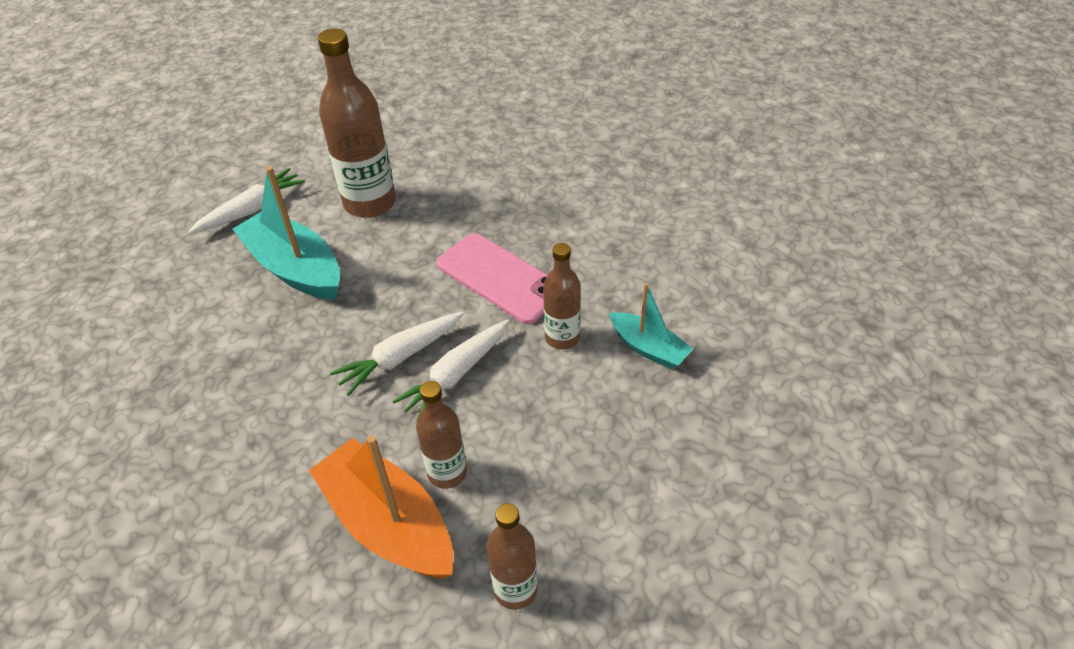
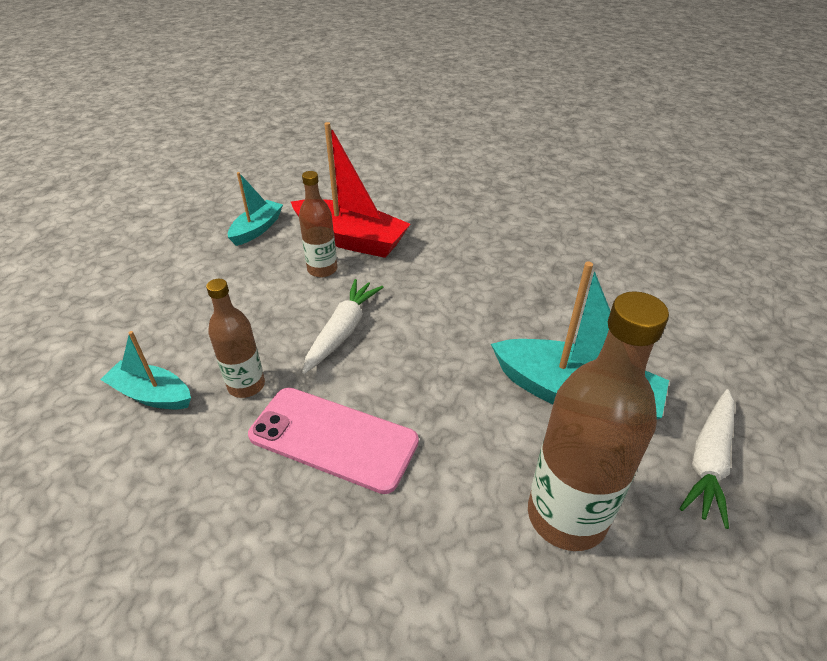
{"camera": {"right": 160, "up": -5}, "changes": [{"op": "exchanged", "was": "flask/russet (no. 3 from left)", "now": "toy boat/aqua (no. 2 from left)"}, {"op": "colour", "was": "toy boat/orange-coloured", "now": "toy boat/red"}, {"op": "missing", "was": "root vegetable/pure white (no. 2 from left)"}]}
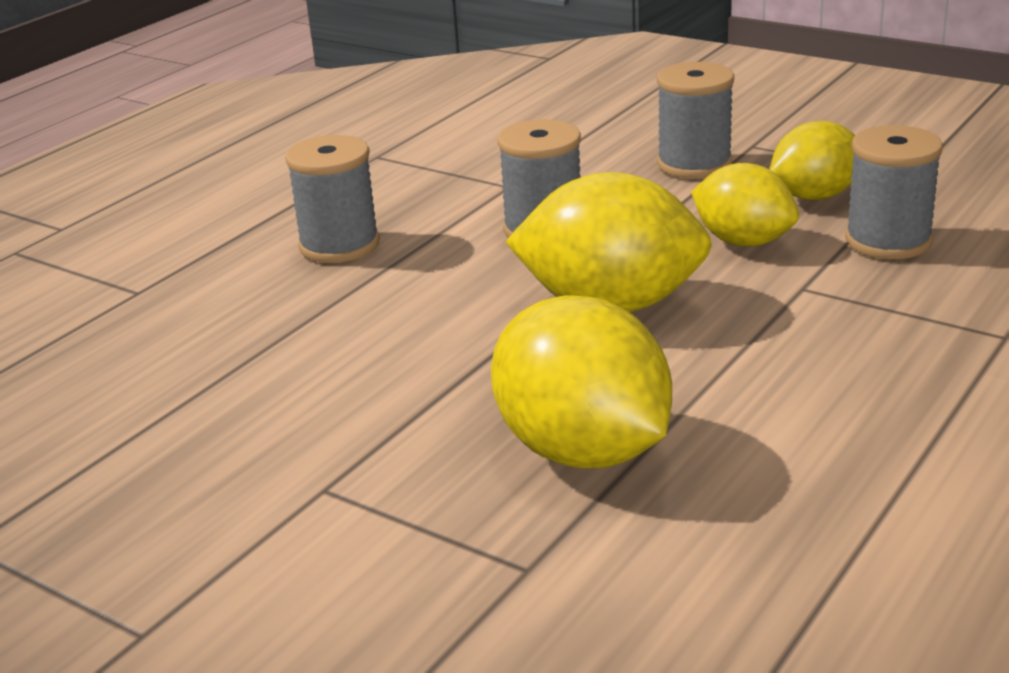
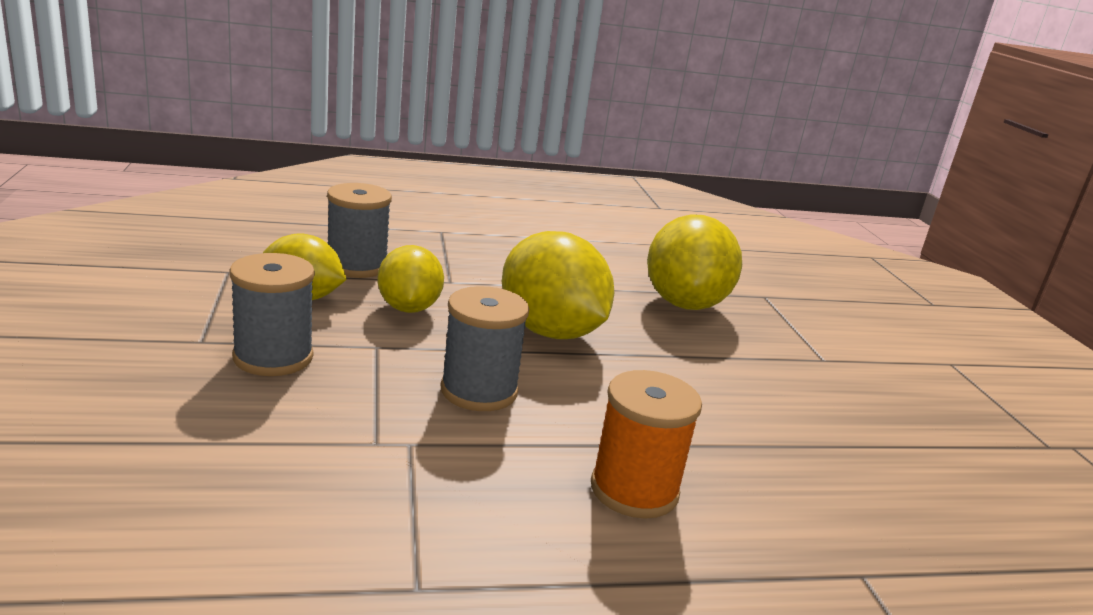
{"camera": {"right": -140, "up": -5}, "changes": [{"op": "colour", "was": "spool/gray (no. 1 from left)", "now": "spool/orange-coloured"}]}
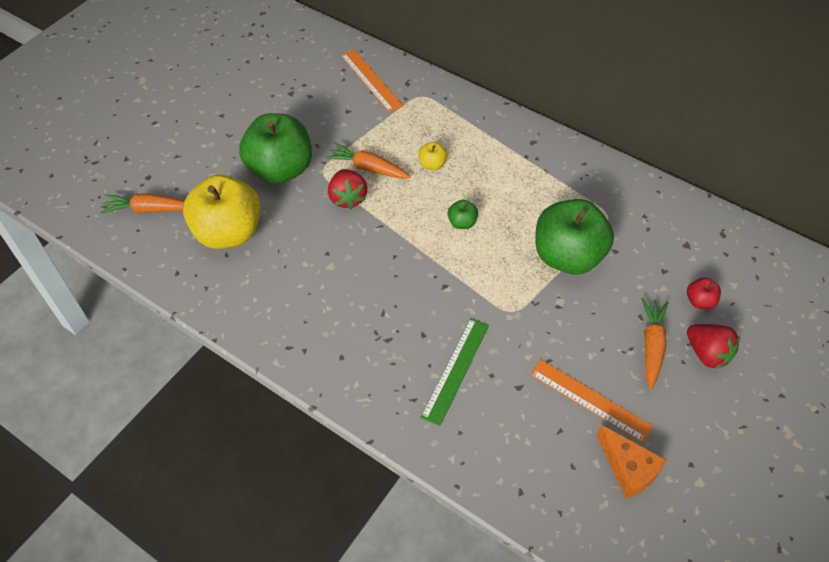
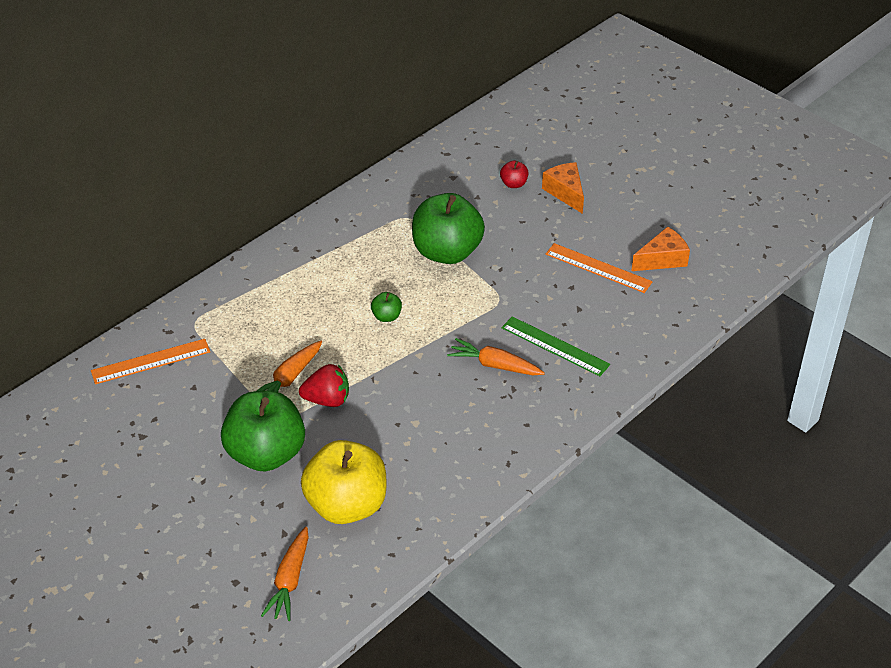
{"camera": {"right": -80, "up": -10}, "changes": [{"op": "relocated", "was": "root vegetable/orange-coloured (no. 3 from left)"}, {"op": "exchanged", "was": "berry/red (no. 2 from left)", "now": "piece of cheese/orange-coloured (no. 1 from left)"}, {"op": "spun", "was": "measuring stick/orange-coloured (no. 2 from left)", "clockwise": 75}, {"op": "missing", "was": "toy apple/yellow (no. 2 from left)"}]}
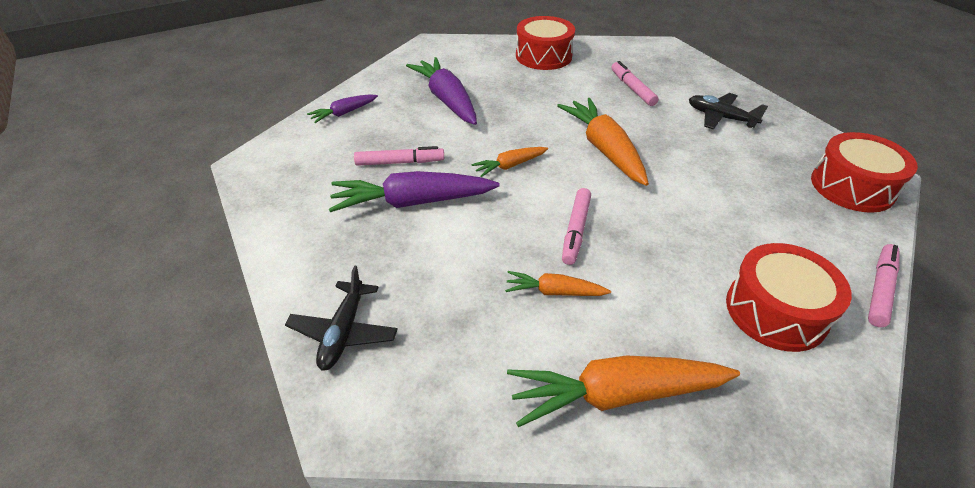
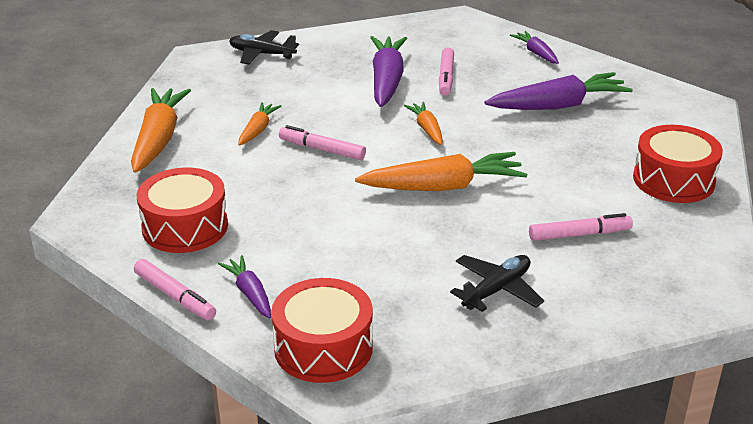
{"camera": {"right": 100, "up": -10}, "changes": [{"op": "appeared", "now": "root vegetable/royal purple (no. 1 from left)"}]}
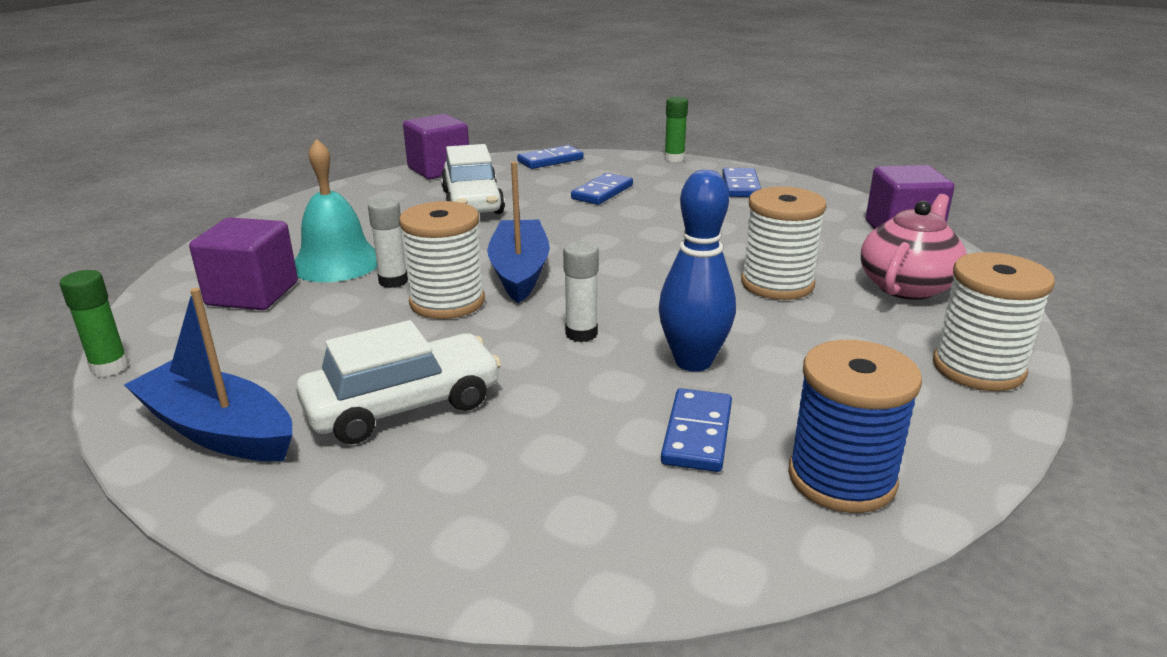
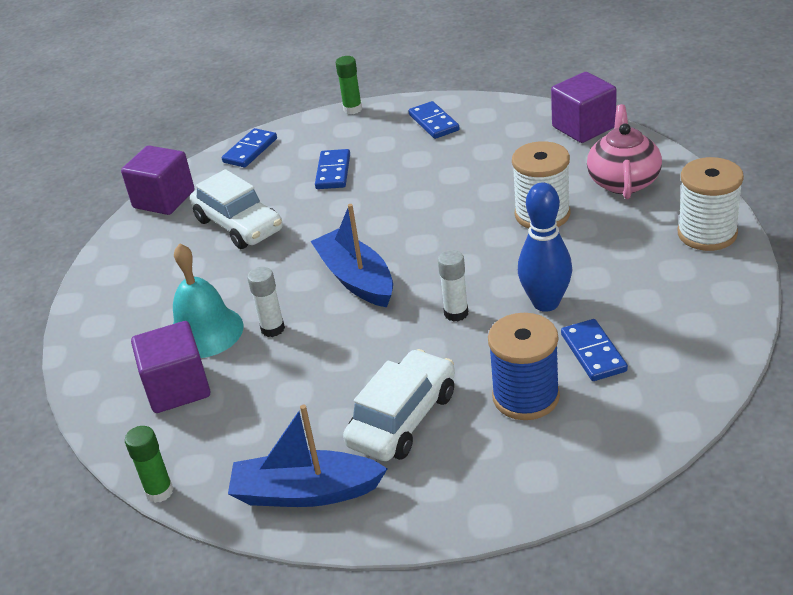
{"camera": {"right": -25, "up": 10}, "changes": [{"op": "relocated", "was": "spool/cobalt"}, {"op": "missing", "was": "spool/pure white (no. 1 from left)"}]}
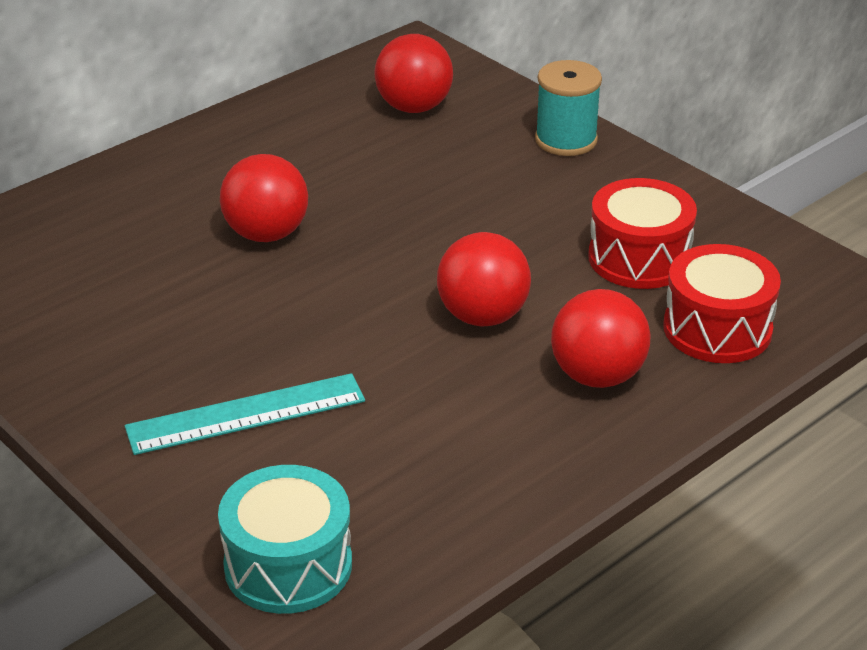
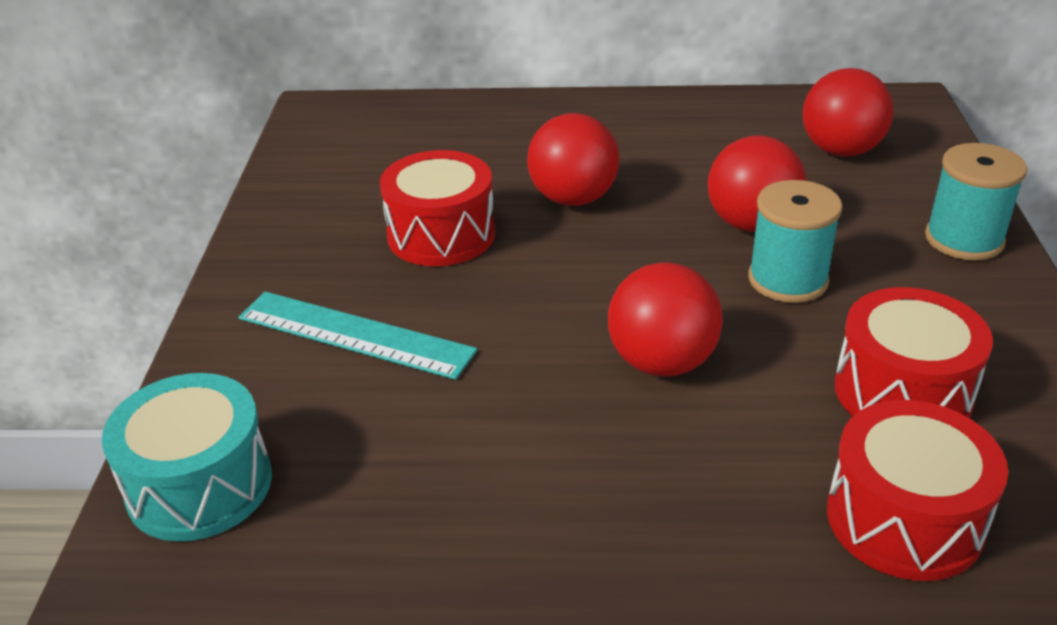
{"camera": {"right": 45, "up": 0}, "changes": [{"op": "appeared", "now": "drum/red (no. 1 from left)"}, {"op": "relocated", "was": "ball/red (no. 4 from left in the first image)", "now": "ball/red (no. 3 from left)"}, {"op": "appeared", "now": "spool/aqua (no. 1 from left)"}]}
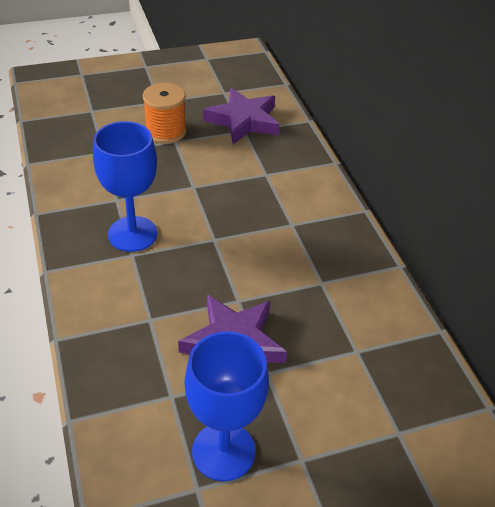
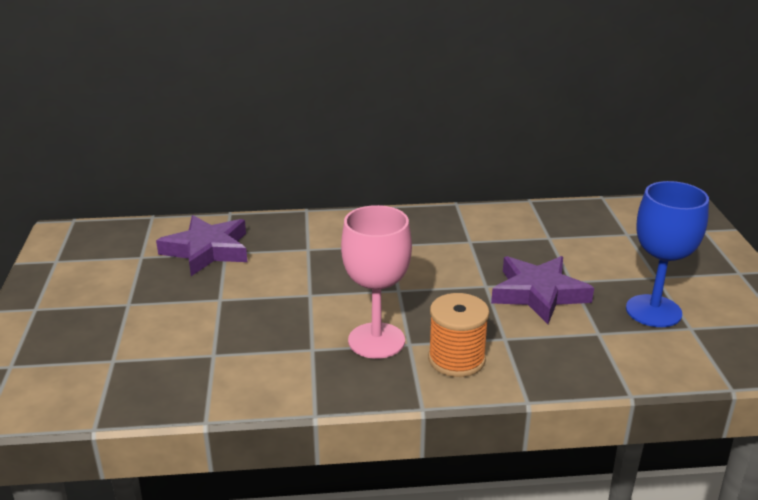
{"camera": {"right": -75, "up": -15}, "changes": [{"op": "colour", "was": "wine glass/cobalt (no. 1 from left)", "now": "wine glass/pink"}, {"op": "relocated", "was": "spool/orange-coloured"}]}
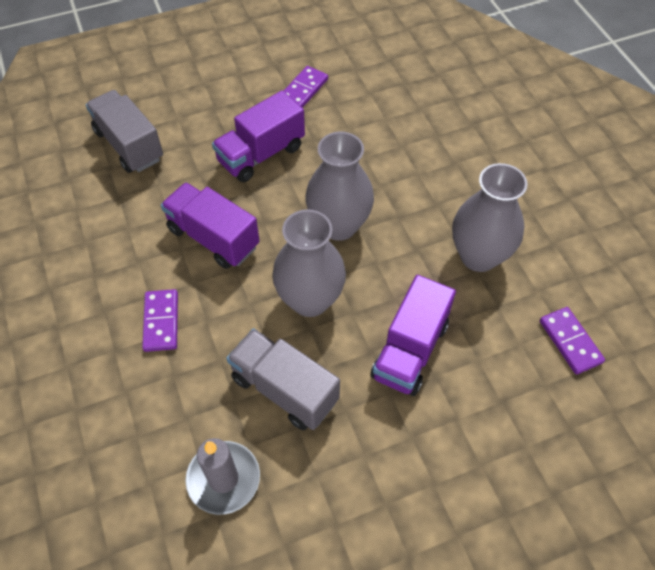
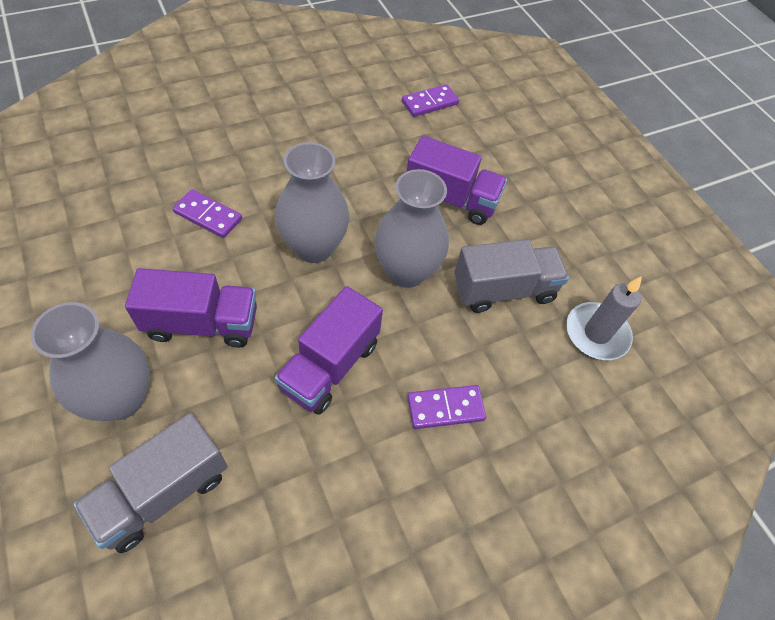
{"camera": {"right": -100, "up": 0}, "changes": [{"op": "relocated", "was": "vase/gray (no. 3 from left in the first image)", "now": "vase/gray (no. 1 from left)"}, {"op": "spun", "was": "lorry/royal purple (no. 2 from left in the first image)", "clockwise": -45}, {"op": "relocated", "was": "domino tile/royal purple (no. 2 from left in the first image)", "now": "domino tile/royal purple (no. 1 from left)"}, {"op": "spun", "was": "lorry/gray (no. 2 from left)", "clockwise": -135}]}
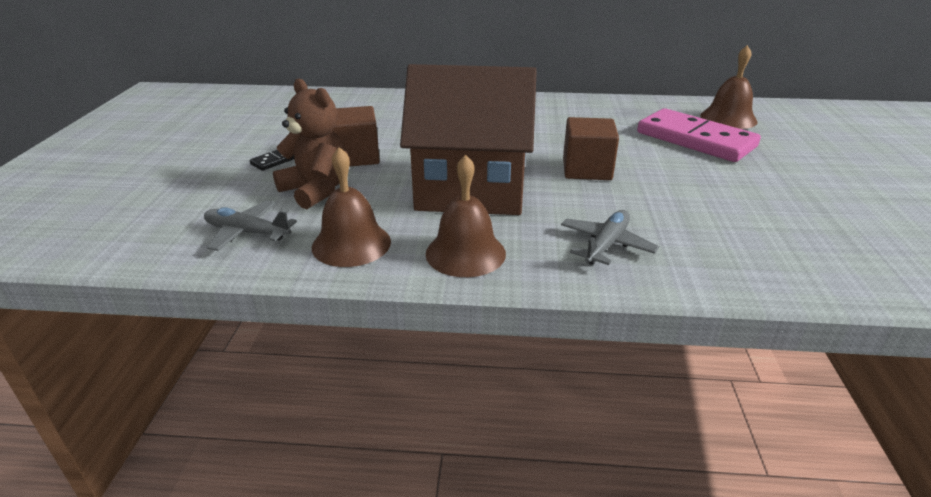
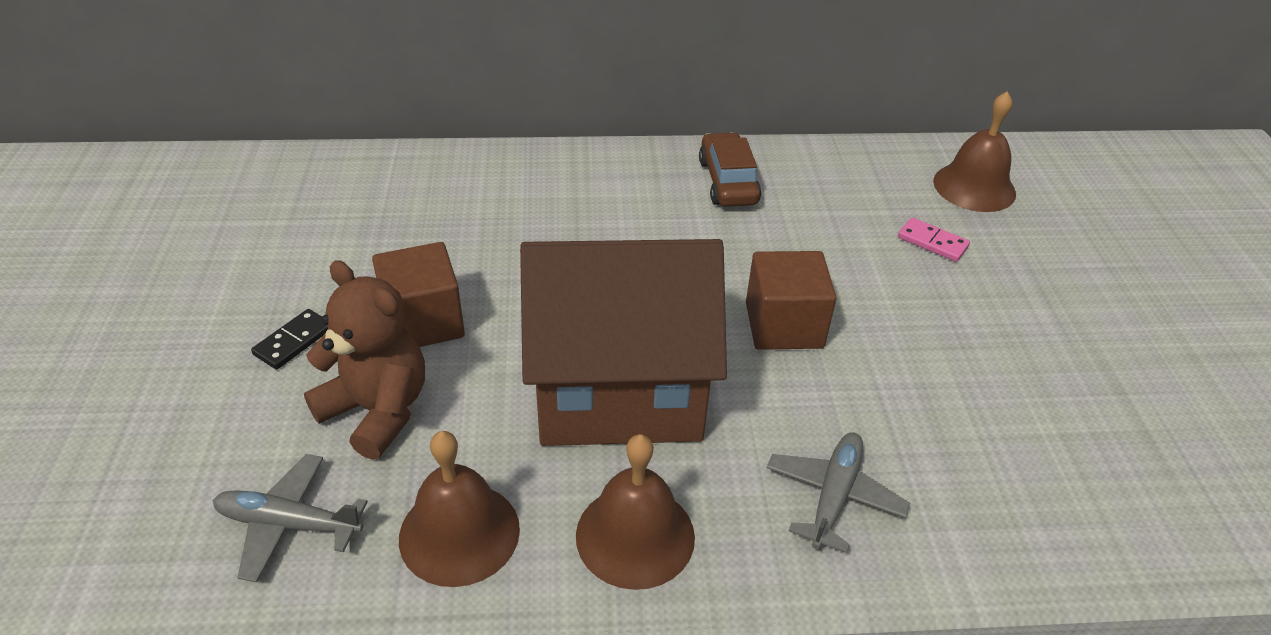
{"camera": {"right": -10, "up": 10}, "changes": [{"op": "appeared", "now": "car/russet"}, {"op": "size", "was": "domino tile/pink", "ratio": 0.4}]}
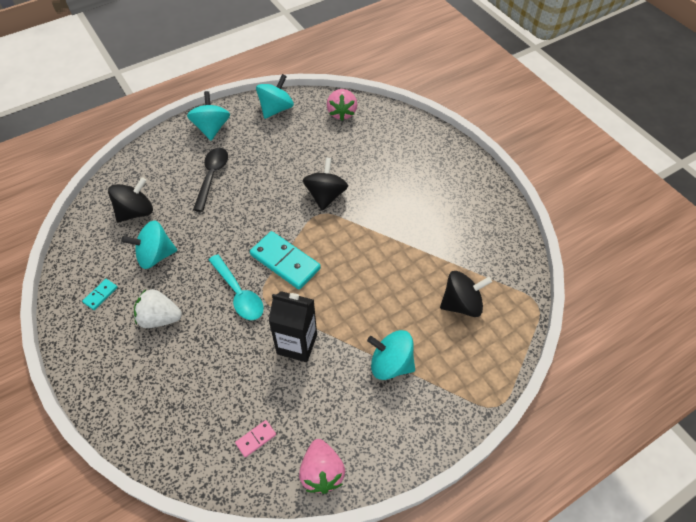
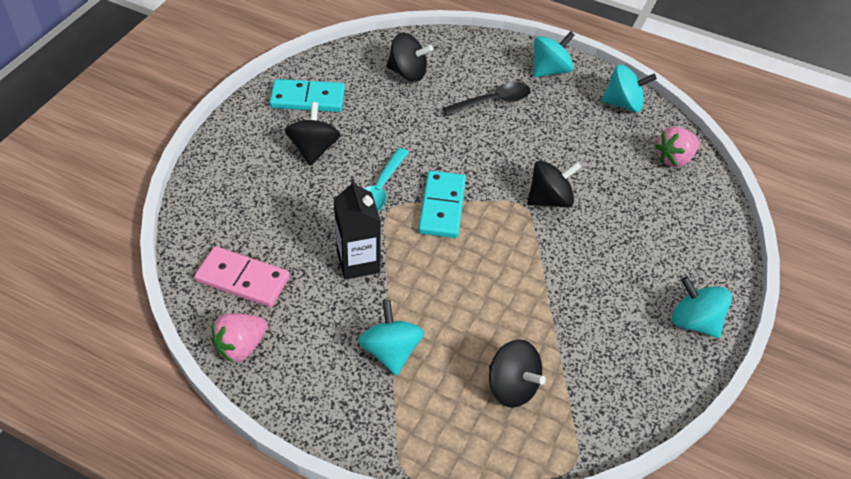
{"camera": {"right": 55, "up": -5}, "changes": [{"op": "size", "was": "domino tile/pink", "ratio": 2.15}, {"op": "size", "was": "domino tile/aqua (no. 1 from left)", "ratio": 2.15}, {"op": "exchanged", "was": "berry/pure white", "now": "toy top/black (no. 1 from left)"}, {"op": "relocated", "was": "toy top/aqua (no. 1 from left in the first image)", "now": "toy top/aqua (no. 4 from left)"}]}
